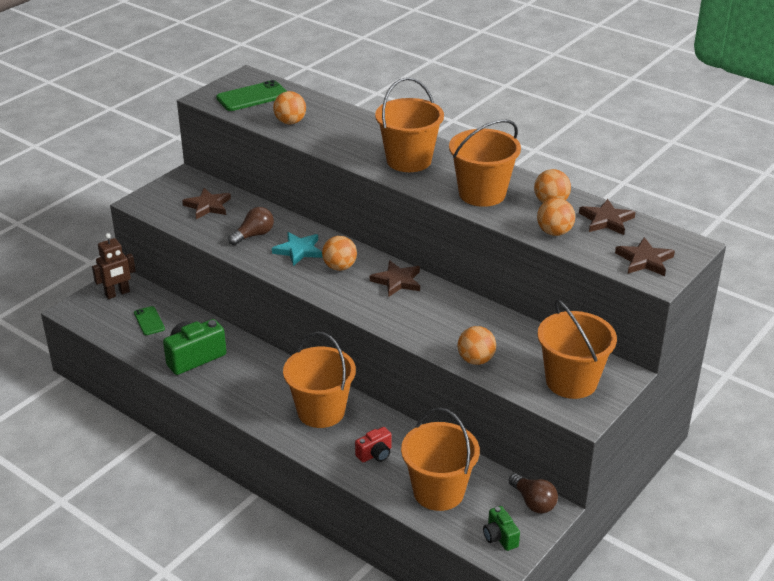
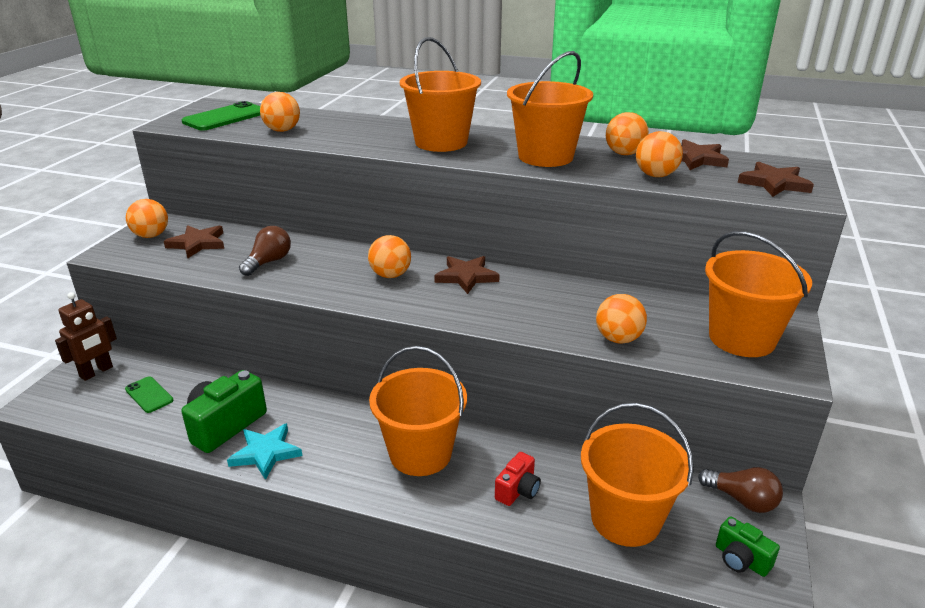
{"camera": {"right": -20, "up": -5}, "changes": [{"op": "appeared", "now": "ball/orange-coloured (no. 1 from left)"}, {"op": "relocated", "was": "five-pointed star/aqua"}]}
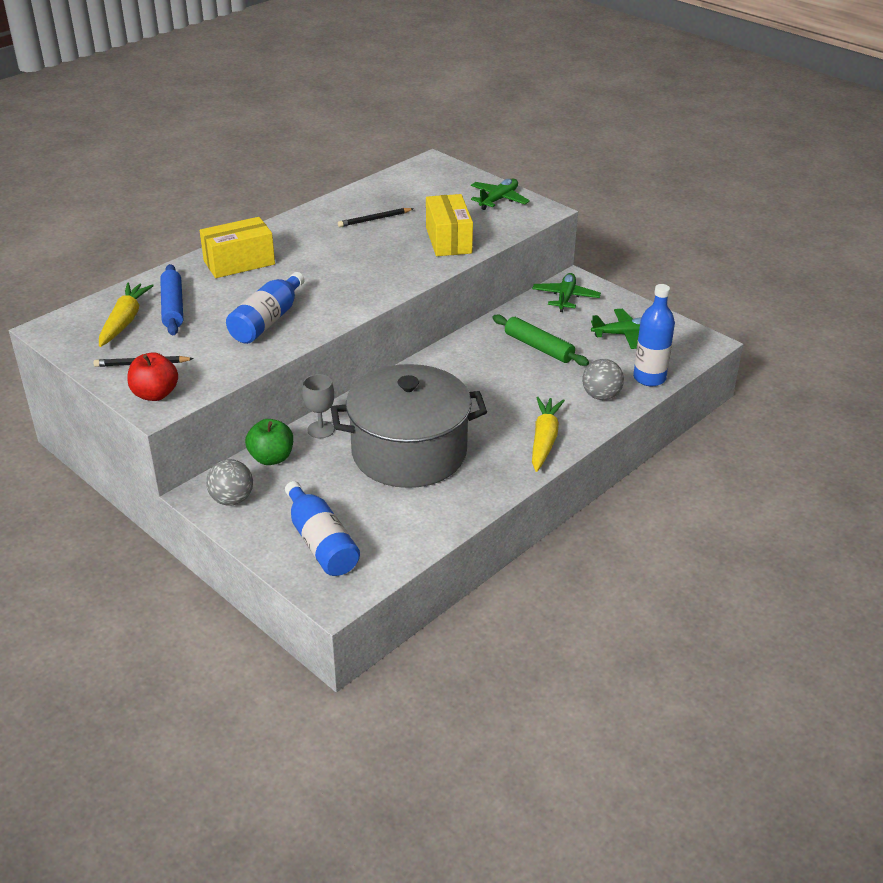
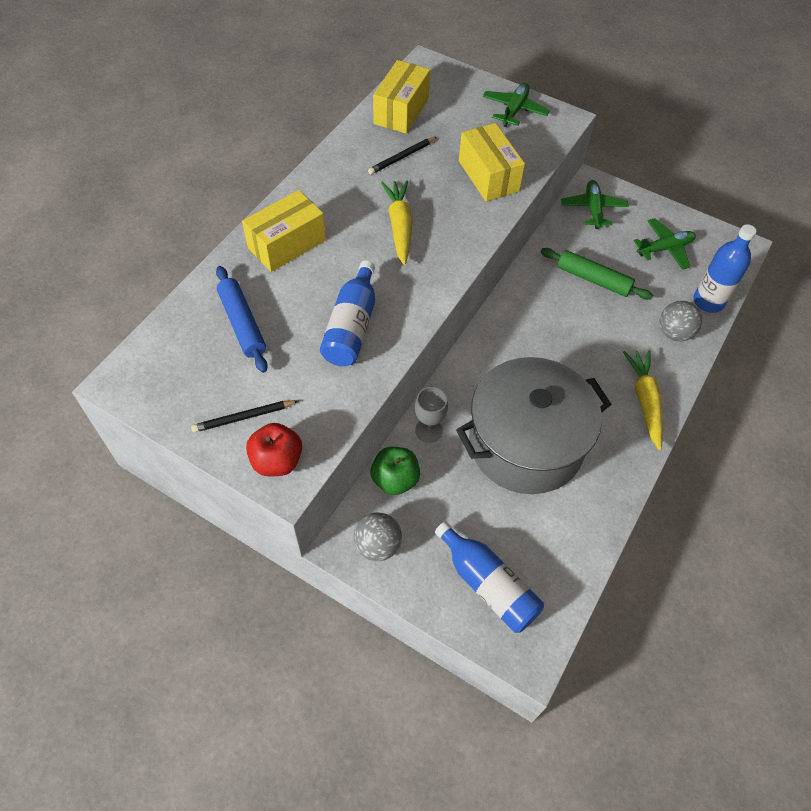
{"camera": {"right": -15, "up": 20}, "changes": [{"op": "appeared", "now": "box/yellow (no. 2 from left)"}, {"op": "relocated", "was": "root vegetable/yellow (no. 1 from left)"}]}
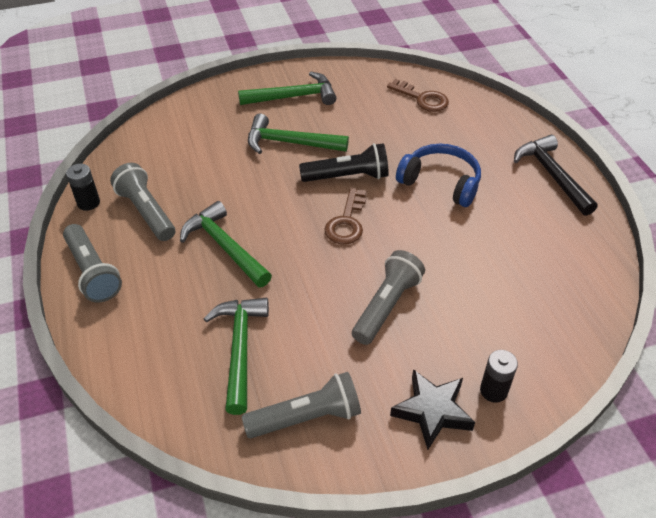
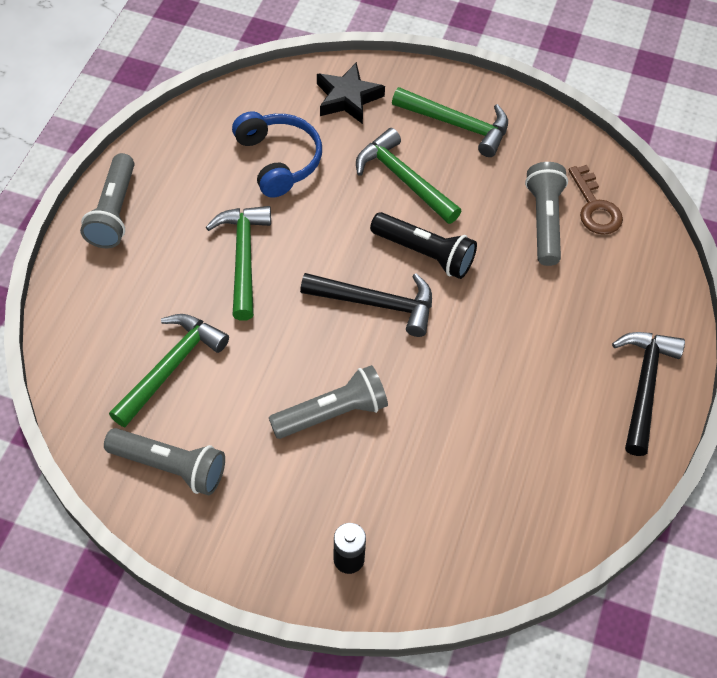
{"camera": {"right": 35, "up": 10}, "changes": [{"op": "relocated", "was": "headphones/cobalt"}, {"op": "exchanged", "was": "latchkey/russet (no. 1 from left)", "now": "claw hammer/black (no. 1 from left)"}, {"op": "relocated", "was": "five-pointed star/black"}, {"op": "relocated", "was": "pocket torch/gray (no. 2 from left in the first image)", "now": "pocket torch/gray (no. 4 from left)"}, {"op": "missing", "was": "battery/black (no. 1 from left)"}]}
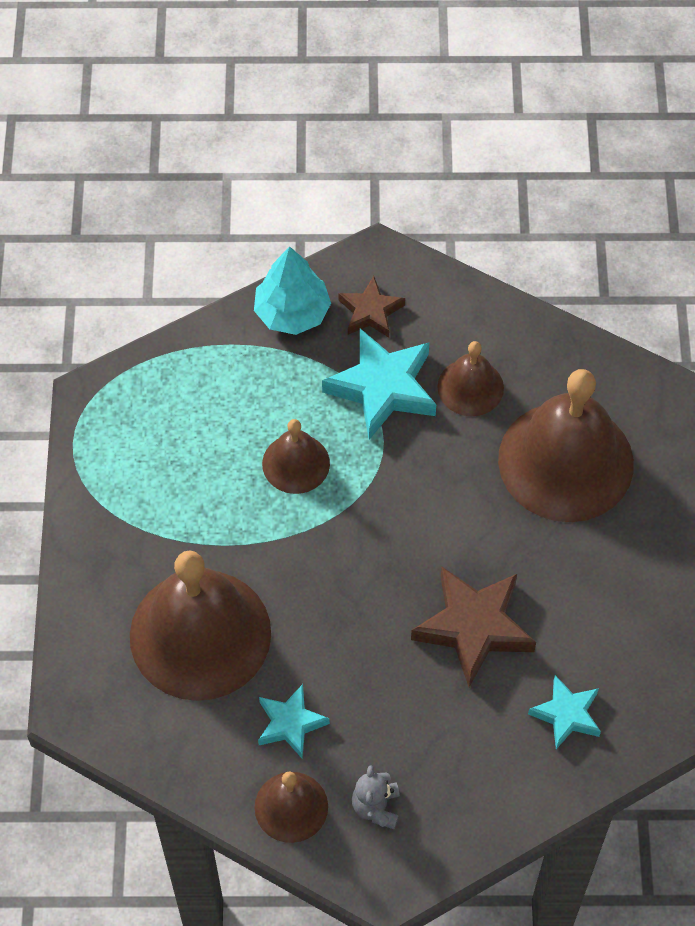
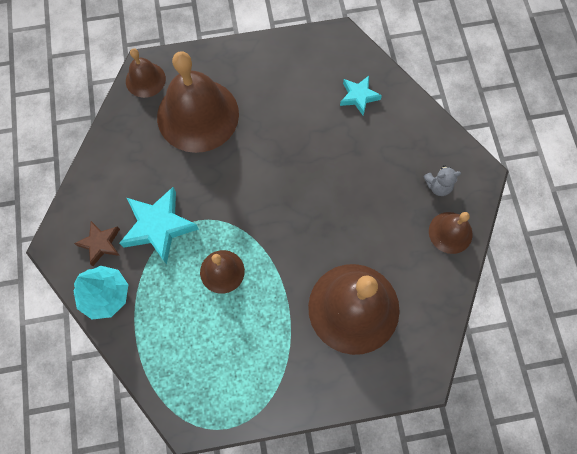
{"camera": {"right": -100, "up": 10}, "changes": [{"op": "relocated", "was": "hand bell/russet (no. 4 from left in the first image)", "now": "hand bell/russet (no. 1 from left)"}, {"op": "missing", "was": "five-pointed star/aqua (no. 1 from left)"}, {"op": "missing", "was": "five-pointed star/russet (no. 2 from left)"}]}
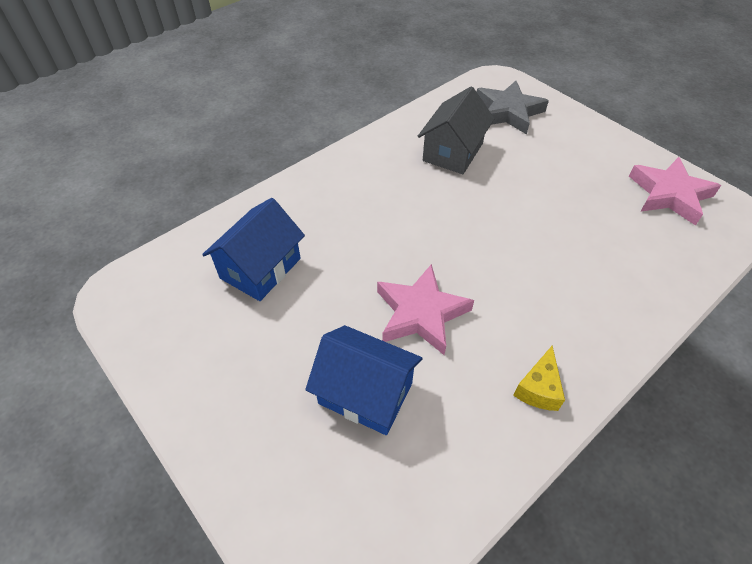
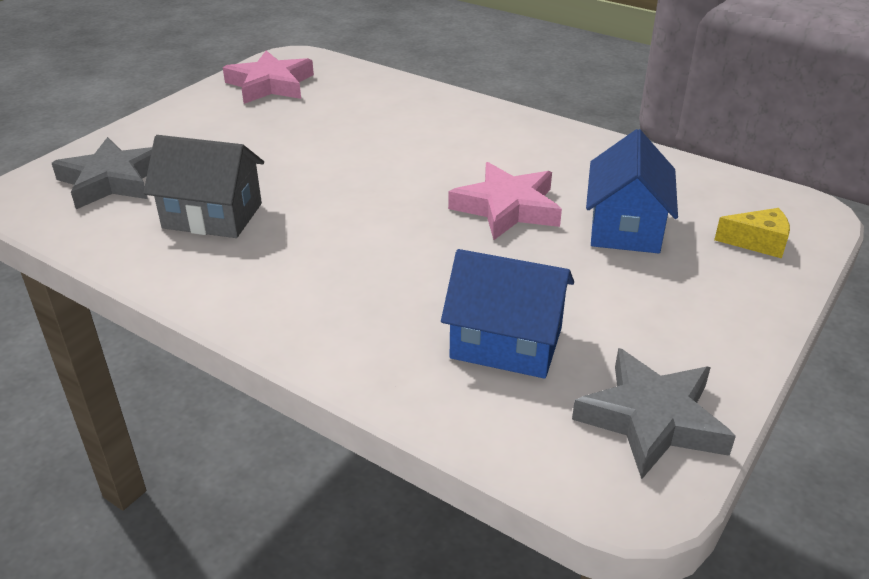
{"camera": {"right": -105, "up": -15}, "changes": [{"op": "appeared", "now": "five-pointed star/gray (no. 2 from left)"}, {"op": "relocated", "was": "piece of cheese/yellow"}]}
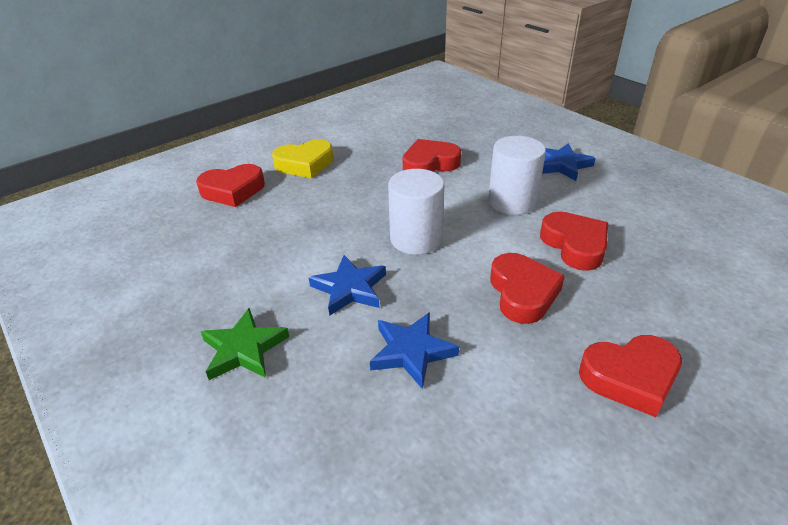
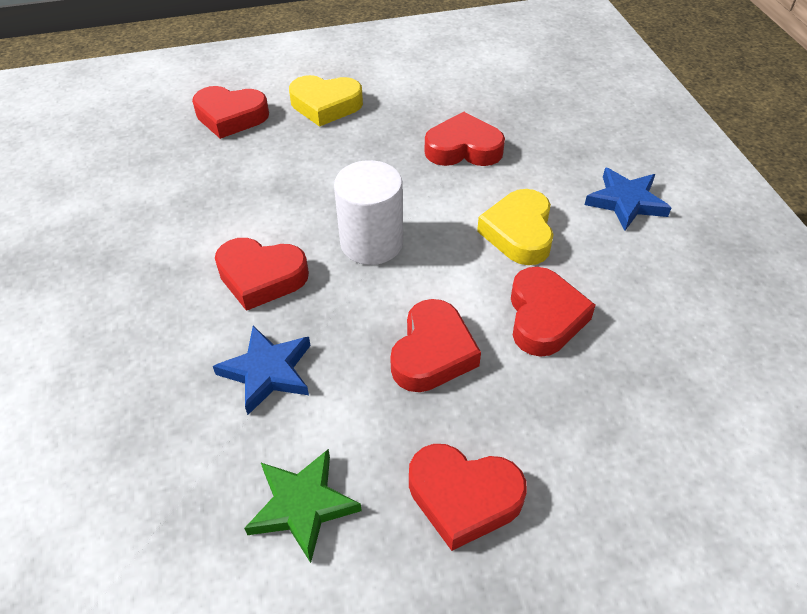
{"camera": {"right": 25, "up": 10}, "changes": [{"op": "exchanged", "was": "five-pointed star/cobalt (no. 1 from left)", "now": "heart/red (no. 2 from left)"}, {"op": "relocated", "was": "five-pointed star/green"}, {"op": "exchanged", "was": "cylinder shape/pure white (no. 2 from left)", "now": "heart/yellow (no. 2 from left)"}]}
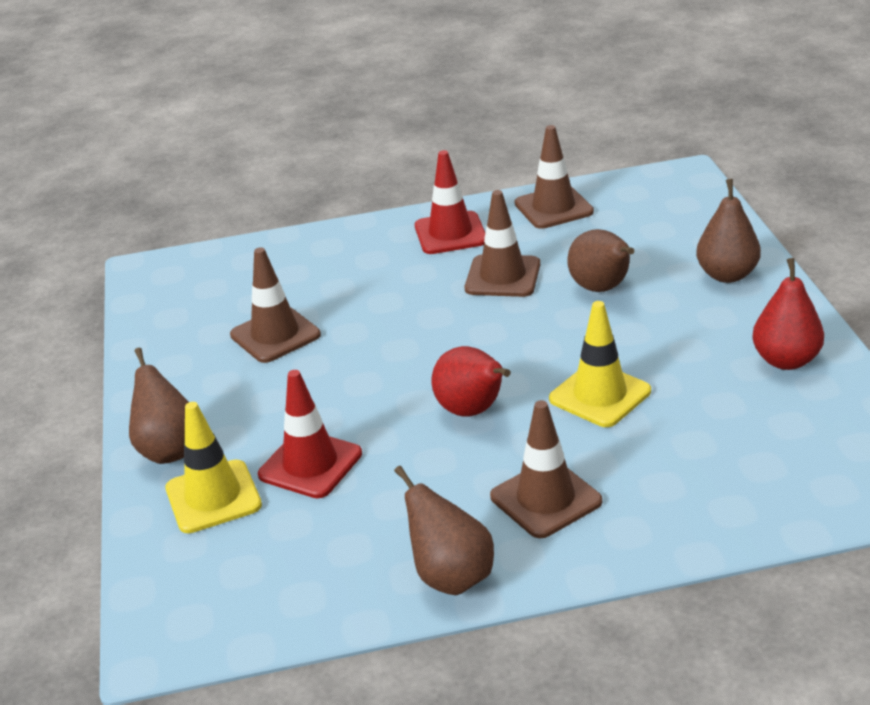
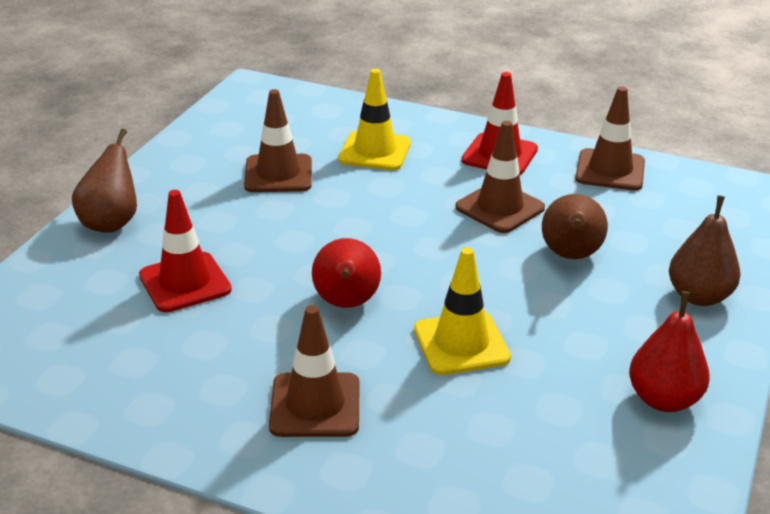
{"camera": {"right": 30, "up": 0}, "changes": [{"op": "relocated", "was": "safety cone/yellow (no. 1 from left)"}, {"op": "missing", "was": "pear/russet (no. 2 from left)"}]}
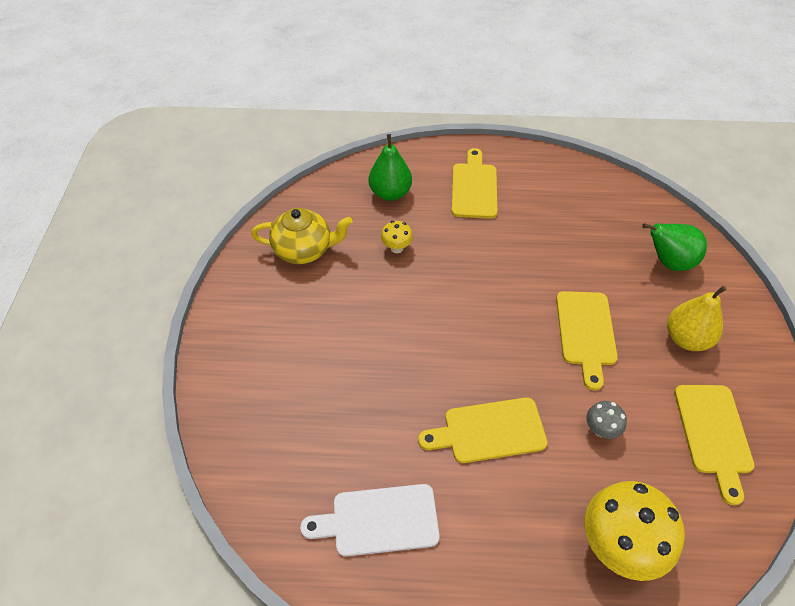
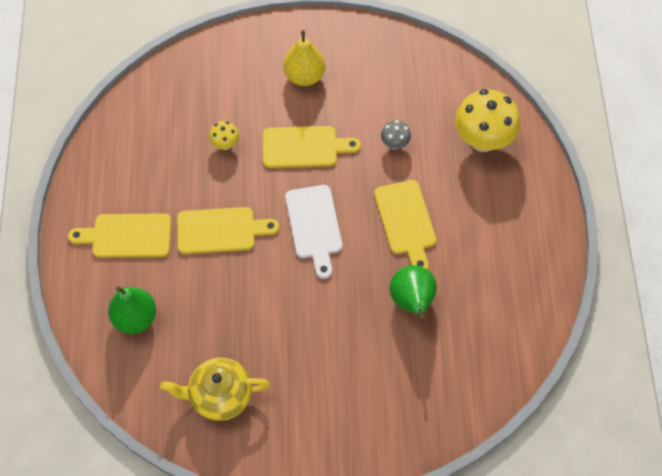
{"camera": {"right": -95, "up": 10}, "changes": [{"op": "spun", "was": "tea pot/yellow", "clockwise": -90}, {"op": "relocated", "was": "bread board/yellow (no. 4 from left in the first image)", "now": "bread board/yellow (no. 2 from left)"}, {"op": "relocated", "was": "toadstool/yellow (no. 1 from left)"}, {"op": "relocated", "was": "bread board/pure white"}, {"op": "relocated", "was": "pear/green (no. 2 from left)"}]}
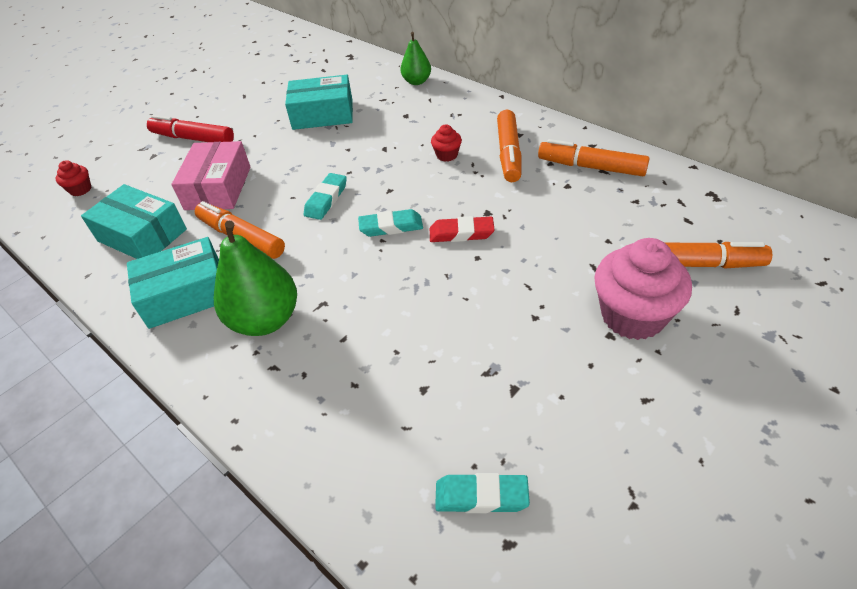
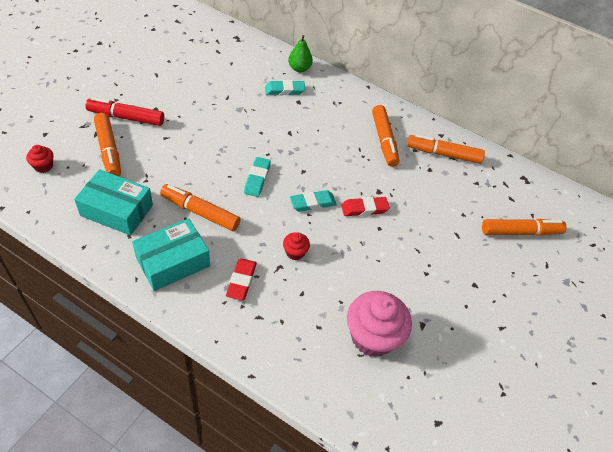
{"camera": {"right": -20, "up": 5}, "changes": [{"op": "appeared", "now": "marker/orange-coloured (no. 1 from left)"}, {"op": "exchanged", "was": "pear/green (no. 1 from left)", "now": "eraser/red (no. 1 from left)"}, {"op": "relocated", "was": "eraser/aqua (no. 3 from left in the first image)", "now": "eraser/aqua (no. 2 from left)"}, {"op": "relocated", "was": "muffin/red (no. 2 from left)"}, {"op": "relocated", "was": "muffin/pink"}, {"op": "missing", "was": "box/pink"}, {"op": "missing", "was": "box/aqua (no. 3 from left)"}]}
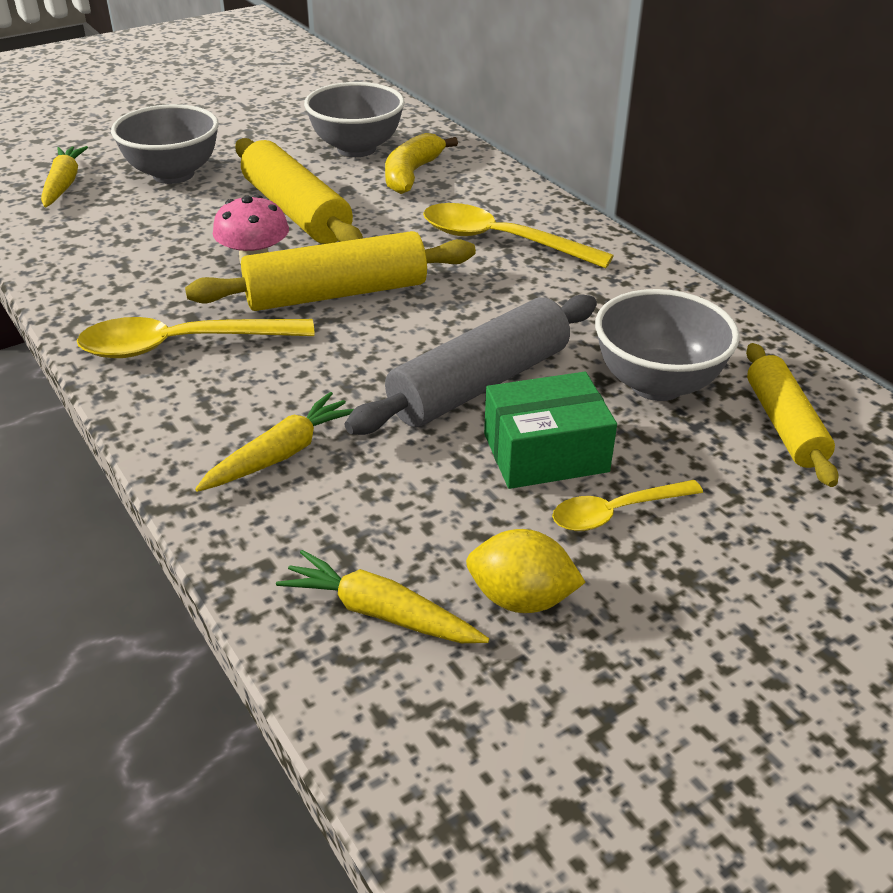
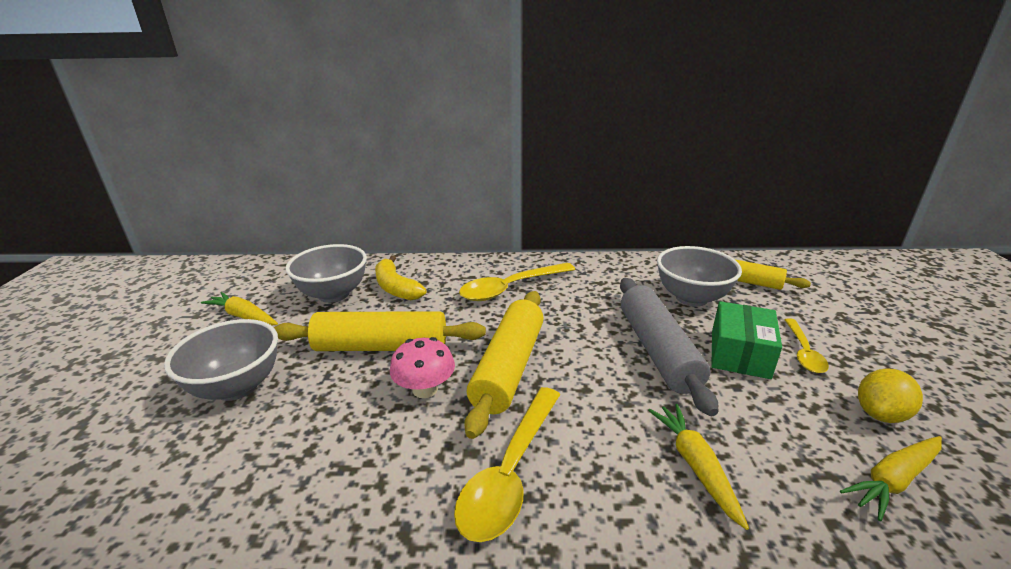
{"camera": {"right": -55, "up": -10}, "changes": [{"op": "relocated", "was": "root vegetable/yellow (no. 1 from left)"}]}
